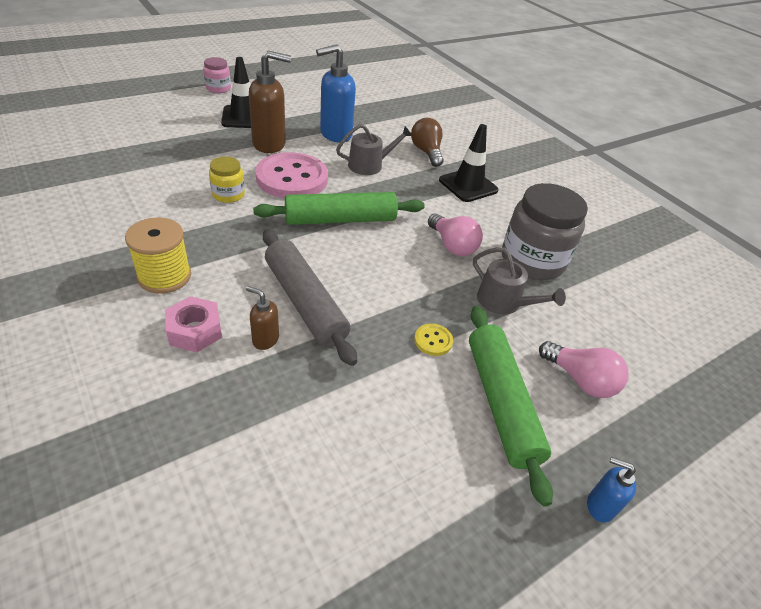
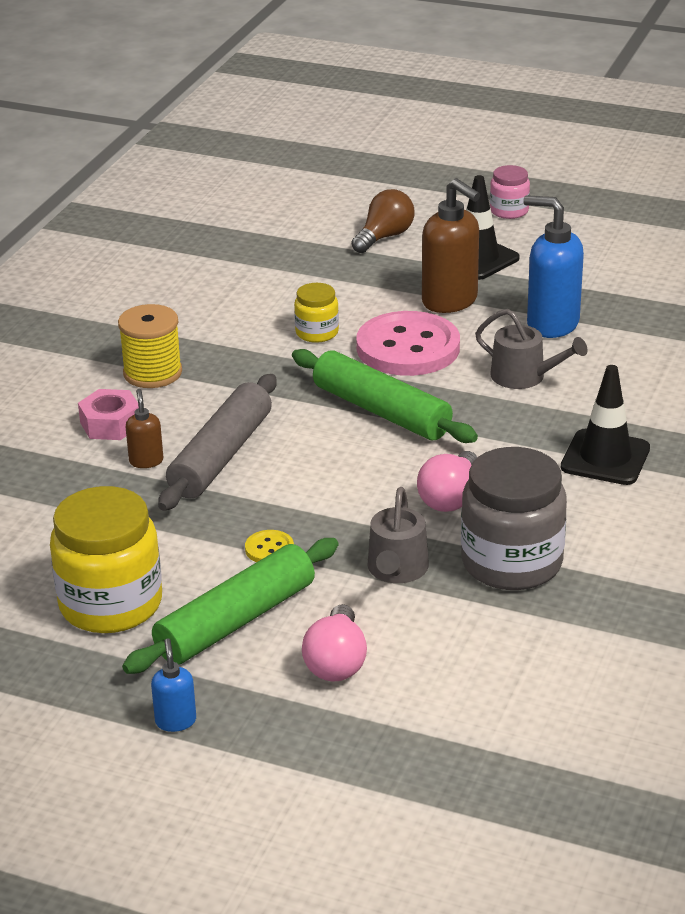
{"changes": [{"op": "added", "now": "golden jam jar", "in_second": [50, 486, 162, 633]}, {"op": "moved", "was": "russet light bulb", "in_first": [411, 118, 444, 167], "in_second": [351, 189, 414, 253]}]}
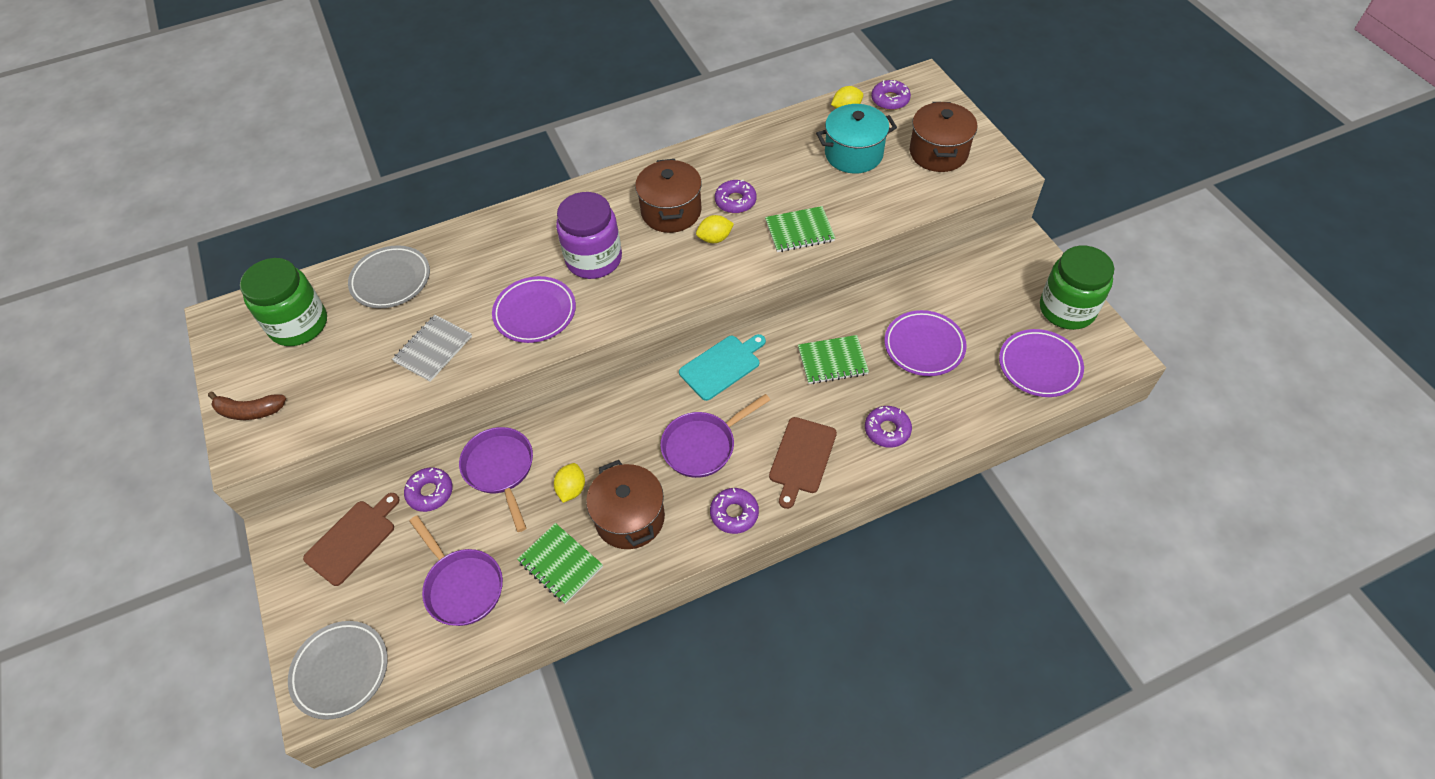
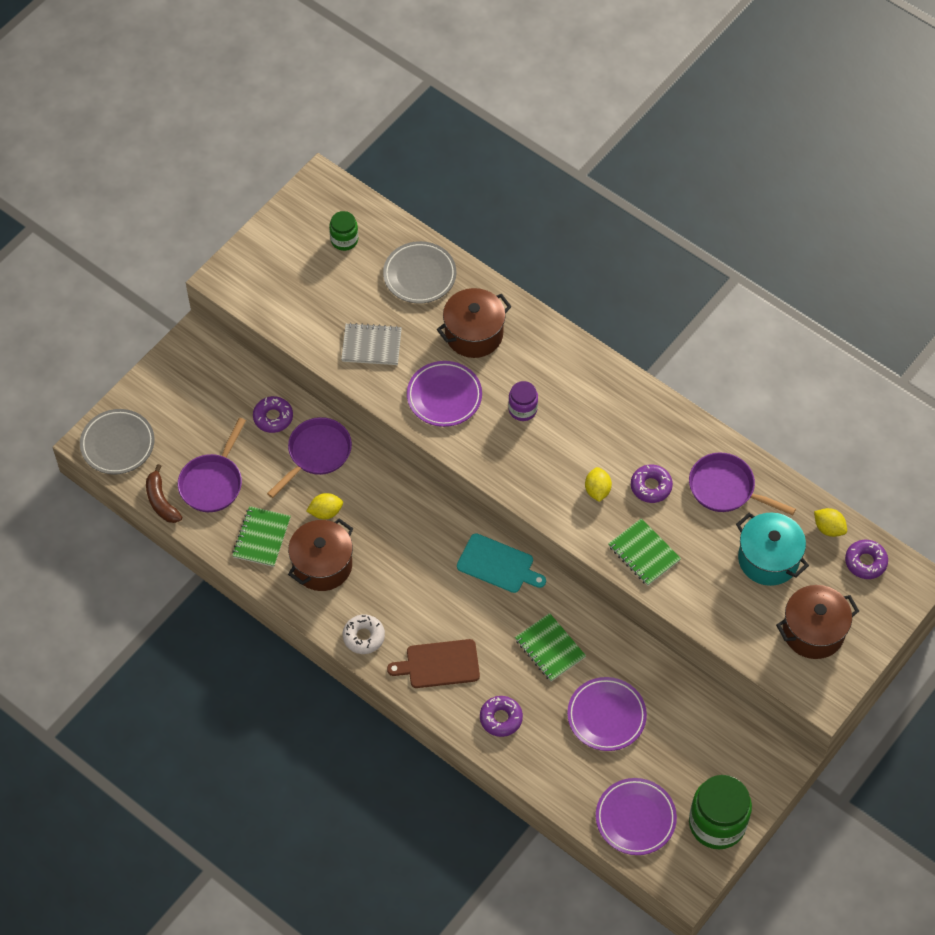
{"changes": [{"op": "moved", "was": "russet toy banana", "in_first": [208, 392, 286, 420], "in_second": [146, 464, 182, 523]}, {"op": "resized", "was": "leaf-green jam jar", "in_first": [240, 258, 327, 346], "in_second": [329, 211, 358, 251], "ratio": 0.54}, {"op": "recoloured", "was": "violet doughnut", "now": "white doughnut", "in_first": [710, 488, 759, 534], "in_second": [343, 614, 385, 654]}, {"op": "moved", "was": "russet pot", "in_first": [635, 159, 702, 233], "in_second": [437, 288, 512, 358]}, {"op": "resized", "was": "violet jam jar", "in_first": [556, 192, 622, 279], "in_second": [508, 381, 538, 421], "ratio": 0.54}, {"op": "turned", "was": "golden toy lemon", "in_first": [696, 215, 734, 243], "in_second": [585, 467, 612, 502], "clockwise": 45}, {"op": "moved", "was": "violet skillet", "in_first": [660, 394, 770, 478], "in_second": [689, 453, 796, 515]}, {"op": "removed", "was": "russet chopping board", "in_first": [303, 493, 400, 586]}]}
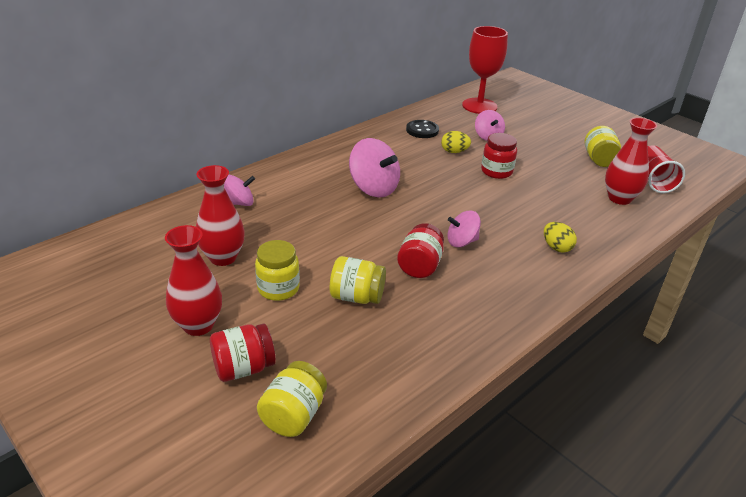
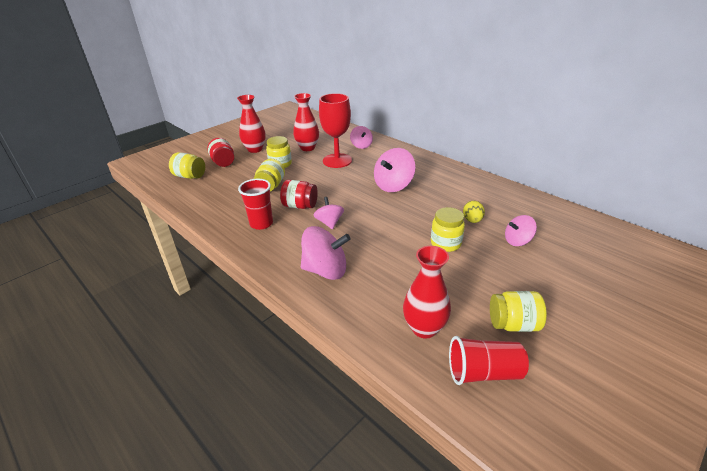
{"changes": [{"op": "added", "now": "red beaker", "in_second": [238, 179, 273, 230]}, {"op": "replaced", "was": "golden toy egg", "now": "rose-pink whirligig", "in_first": [544, 222, 577, 253], "in_second": [301, 226, 351, 280]}, {"op": "moved", "was": "red chalice", "in_first": [462, 26, 508, 114], "in_second": [319, 93, 352, 168]}, {"op": "recoloured", "was": "red jam jar", "now": "golden jam jar", "in_first": [481, 133, 517, 179], "in_second": [431, 207, 465, 252]}, {"op": "removed", "was": "black button", "in_first": [406, 120, 439, 138]}]}
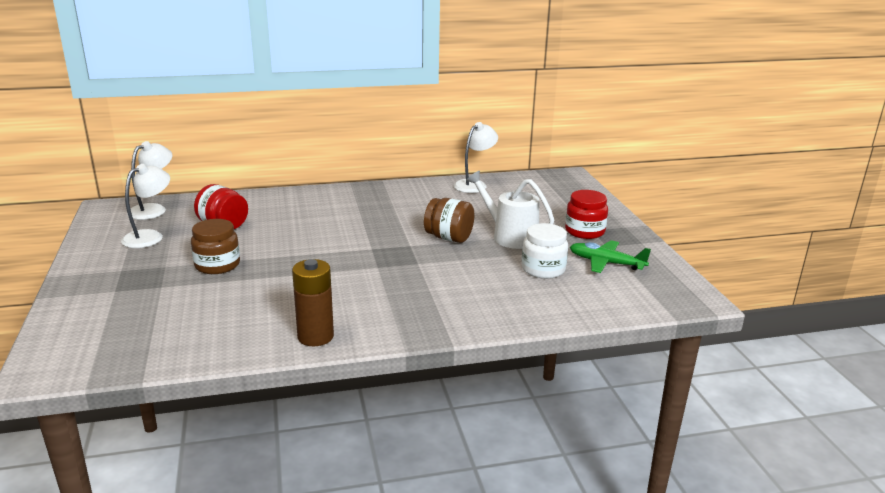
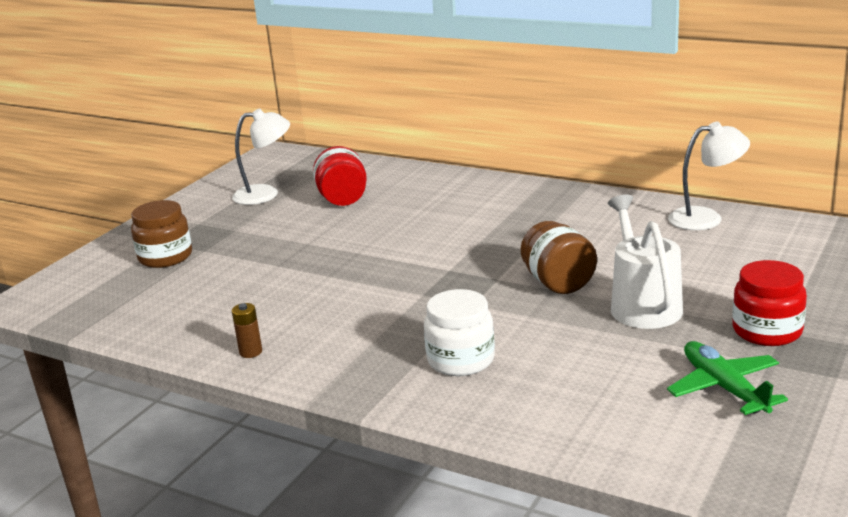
{"changes": [{"op": "moved", "was": "russet jam jar", "in_first": [191, 219, 240, 274], "in_second": [131, 200, 192, 268]}, {"op": "resized", "was": "russet AA battery", "in_first": [292, 259, 334, 346], "in_second": [232, 303, 262, 358], "ratio": 0.51}, {"op": "moved", "was": "white jam jar", "in_first": [522, 223, 568, 279], "in_second": [424, 289, 495, 376]}, {"op": "removed", "was": "white reading lamp", "in_first": [127, 141, 172, 220]}]}
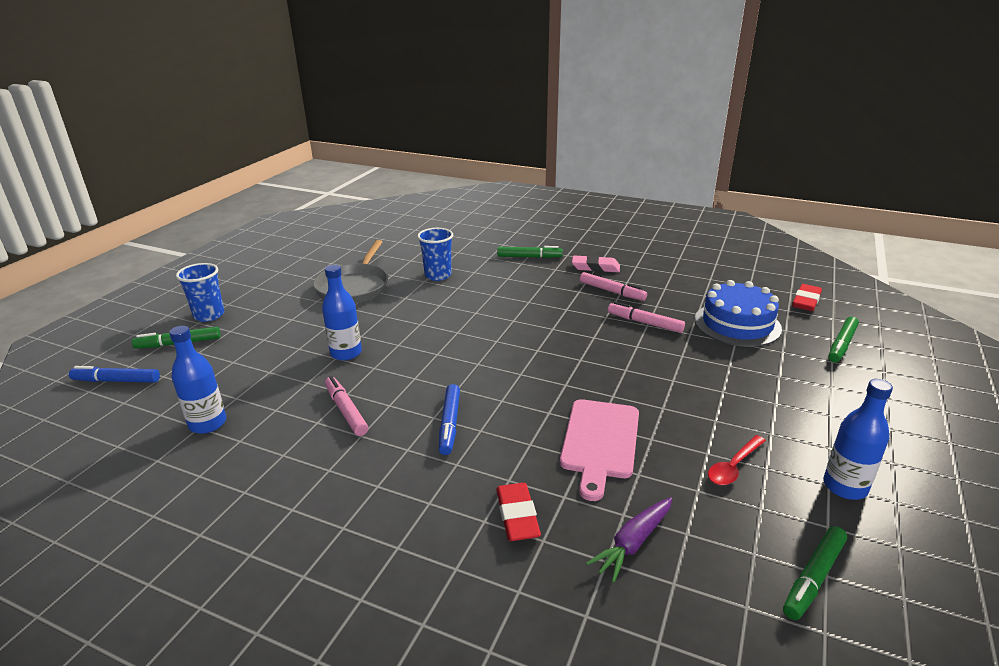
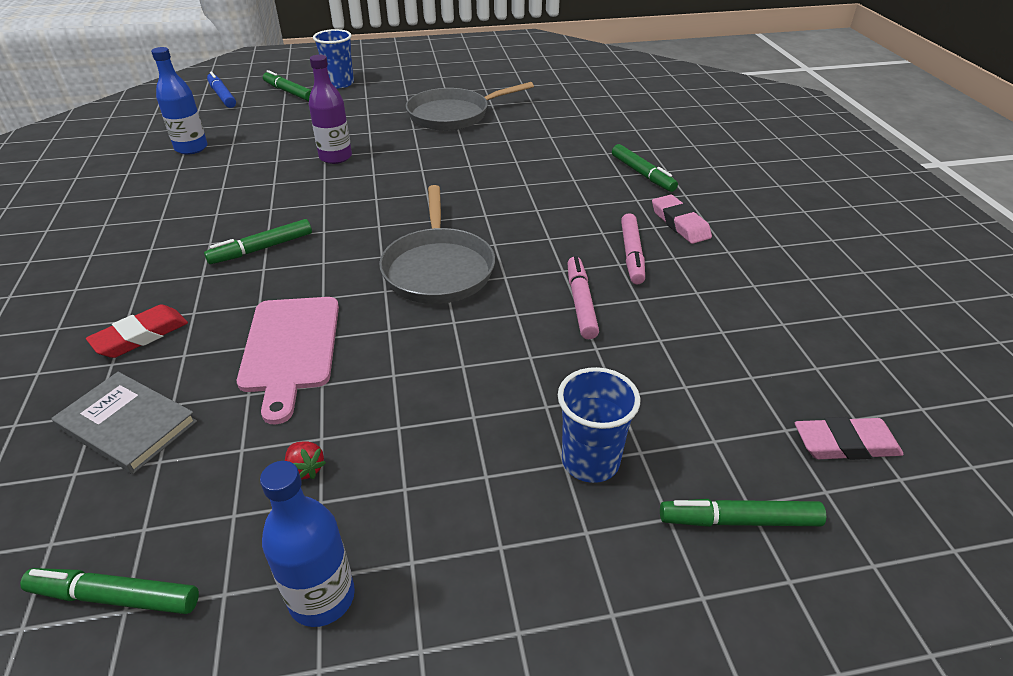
{"changes": [{"op": "replaced", "was": "violet toy carrot", "now": "gray hardback", "in_first": [586, 497, 672, 583], "in_second": [51, 372, 197, 474]}, {"op": "recoloured", "was": "royal blue felt pen", "now": "leaf-green felt pen", "in_first": [439, 384, 460, 455], "in_second": [204, 219, 312, 264]}, {"op": "turned", "was": "rose-pink chopping board", "in_first": [560, 399, 639, 501], "in_second": [237, 297, 339, 424], "clockwise": -75}, {"op": "replaced", "was": "red teaspoon", "now": "red toy strawberry", "in_first": [708, 435, 766, 485], "in_second": [285, 441, 326, 480]}, {"op": "recoloured", "was": "royal blue drink bottle", "now": "violet drink bottle", "in_first": [322, 265, 362, 361], "in_second": [309, 55, 352, 164]}, {"op": "added", "now": "gray skillet", "in_second": [379, 185, 495, 304]}, {"op": "moved", "was": "royal blue beaker", "in_first": [417, 228, 453, 281], "in_second": [558, 367, 640, 483]}, {"op": "recoloured", "was": "red eraser", "now": "rose-pink eraser", "in_first": [792, 284, 822, 311], "in_second": [795, 417, 904, 460]}, {"op": "removed", "was": "rose-pink felt pen", "in_first": [325, 376, 368, 436]}, {"op": "removed", "was": "royal blue layer cake", "in_first": [695, 280, 782, 347]}]}
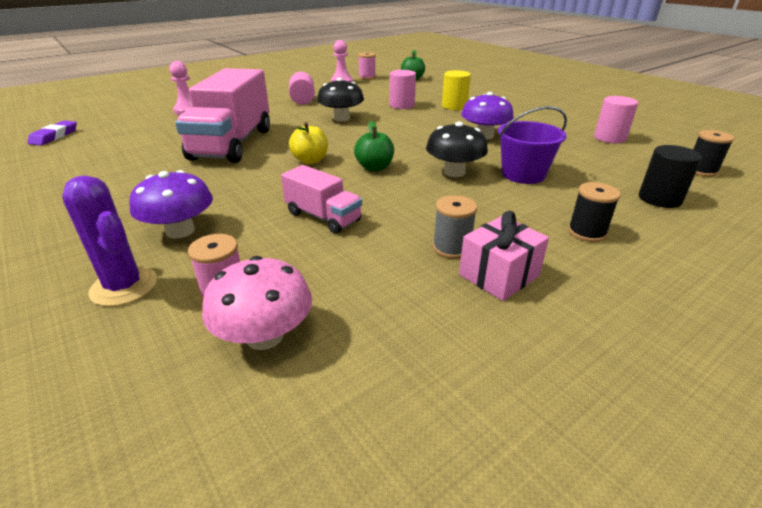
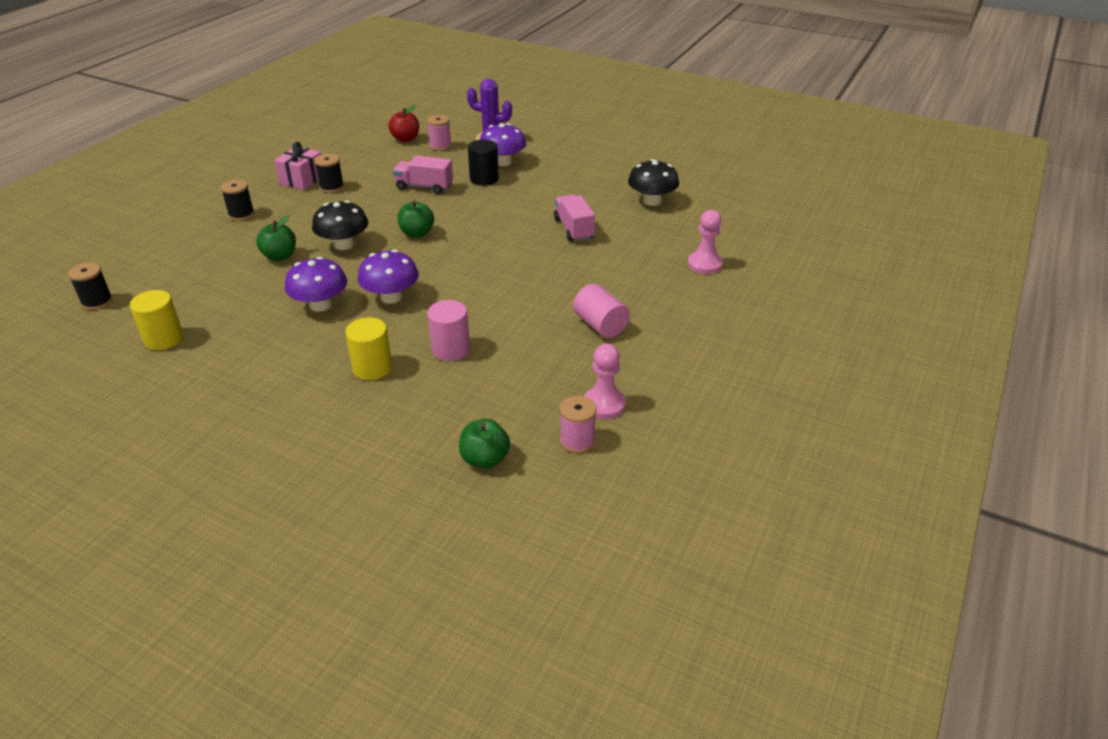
{"changes": [{"op": "recoloured", "was": "rose-pink cylinder", "now": "golden cylinder", "in_first": [594, 96, 638, 143], "in_second": [130, 290, 184, 350]}, {"op": "replaced", "was": "violet sand bucket", "now": "leaf-green apple fruit", "in_first": [498, 106, 567, 184], "in_second": [256, 215, 296, 261]}, {"op": "recoloured", "was": "gray spool", "now": "black spool", "in_first": [433, 195, 477, 259], "in_second": [314, 154, 344, 193]}, {"op": "added", "now": "violet mushroom", "in_second": [358, 250, 419, 304]}, {"op": "replaced", "was": "rose-pink mushroom", "now": "red apple fruit", "in_first": [202, 256, 312, 350], "in_second": [388, 105, 419, 142]}, {"op": "moved", "was": "black cylinder", "in_first": [639, 145, 702, 208], "in_second": [468, 140, 499, 186]}, {"op": "resized", "was": "rose-pink lorry", "in_first": [175, 68, 270, 163], "in_second": [554, 195, 595, 242], "ratio": 0.51}, {"op": "moved", "was": "black mushroom", "in_first": [317, 78, 364, 122], "in_second": [628, 159, 679, 206]}, {"op": "removed", "was": "violet eraser", "in_first": [27, 121, 77, 146]}, {"op": "removed", "was": "golden apple fruit", "in_first": [289, 122, 328, 164]}]}
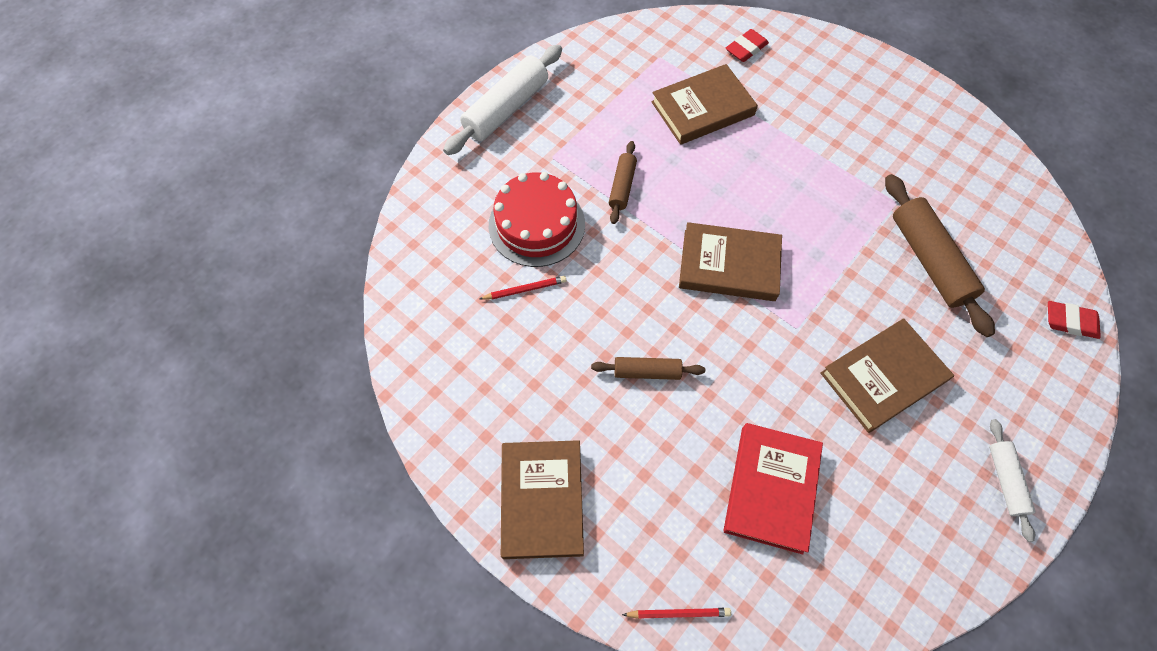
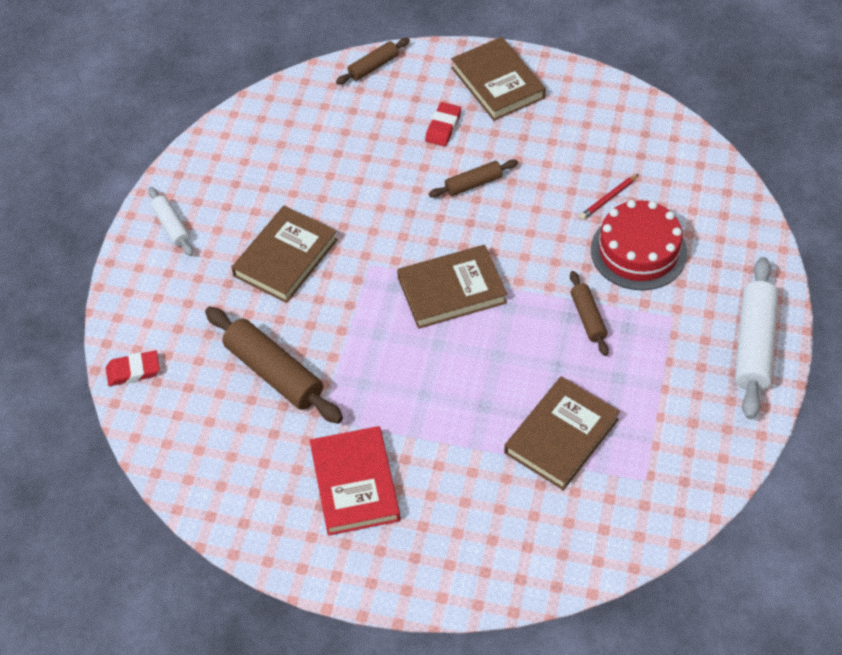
{"changes": [{"op": "moved", "was": "red hardback", "in_first": [723, 423, 823, 554], "in_second": [310, 426, 400, 536]}, {"op": "replaced", "was": "red wooden pencil", "now": "russet pastry roller", "in_first": [622, 608, 731, 619], "in_second": [336, 38, 410, 85]}, {"op": "moved", "was": "red eraser", "in_first": [726, 29, 769, 62], "in_second": [425, 102, 461, 146]}]}
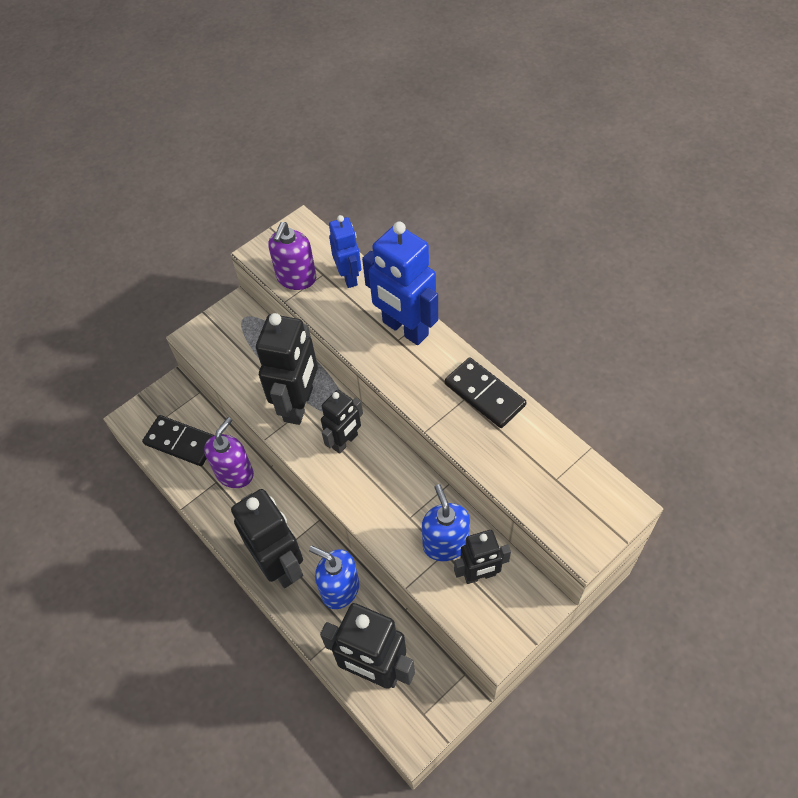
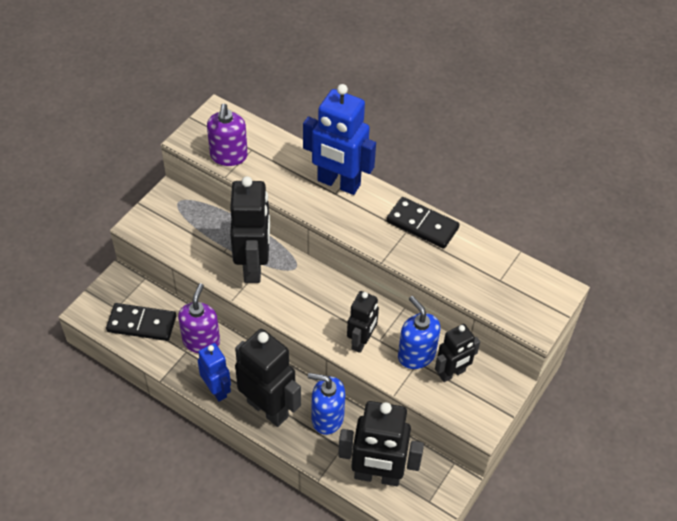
{"changes": [{"op": "moved", "was": "royal blue toy robot", "in_first": [329, 215, 361, 288], "in_second": [198, 343, 231, 402]}, {"op": "moved", "was": "black toy robot", "in_first": [321, 390, 363, 454], "in_second": [347, 291, 379, 353]}]}
